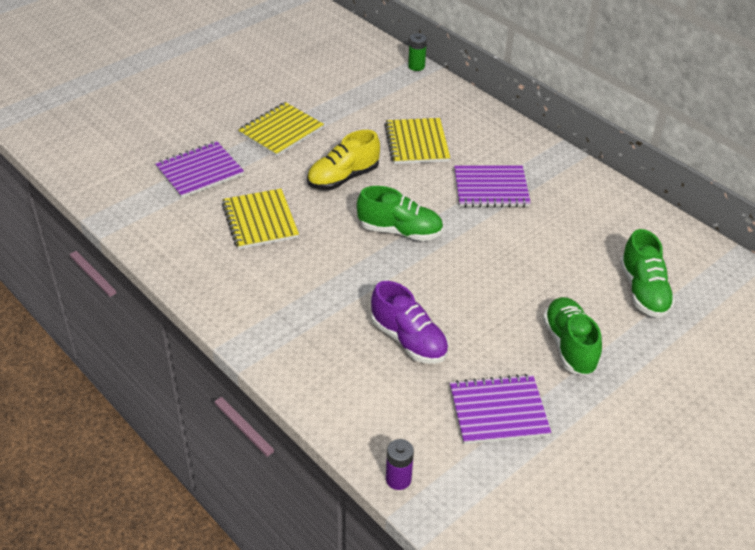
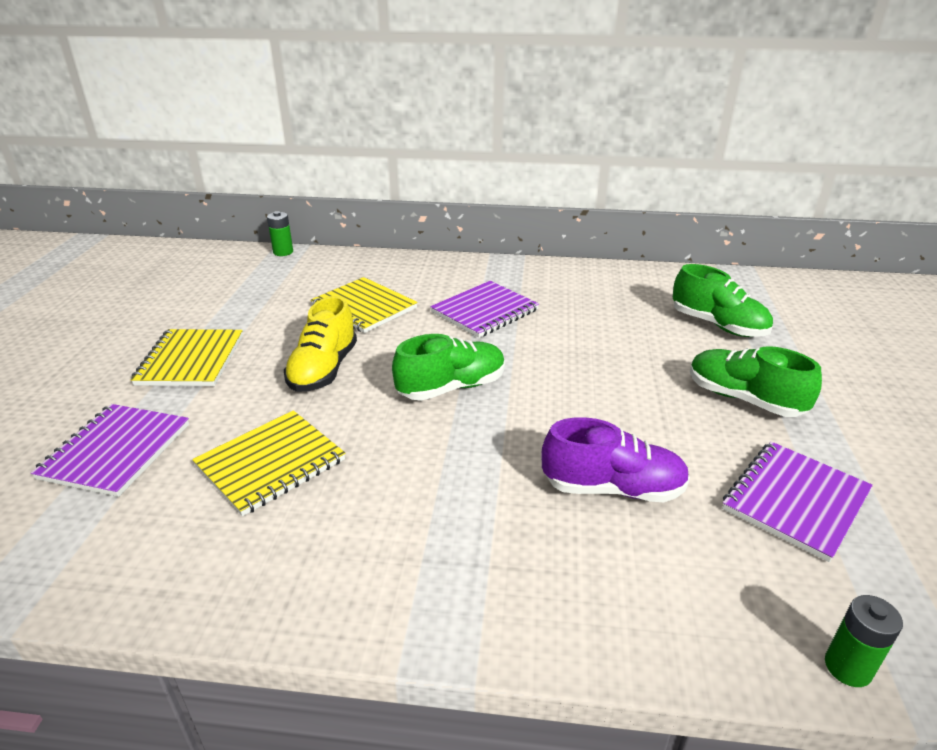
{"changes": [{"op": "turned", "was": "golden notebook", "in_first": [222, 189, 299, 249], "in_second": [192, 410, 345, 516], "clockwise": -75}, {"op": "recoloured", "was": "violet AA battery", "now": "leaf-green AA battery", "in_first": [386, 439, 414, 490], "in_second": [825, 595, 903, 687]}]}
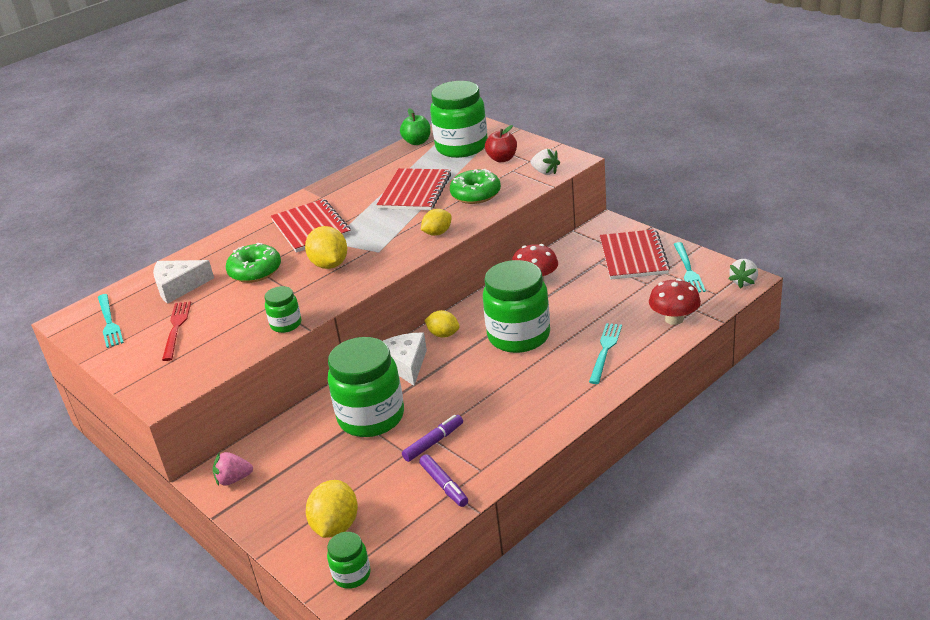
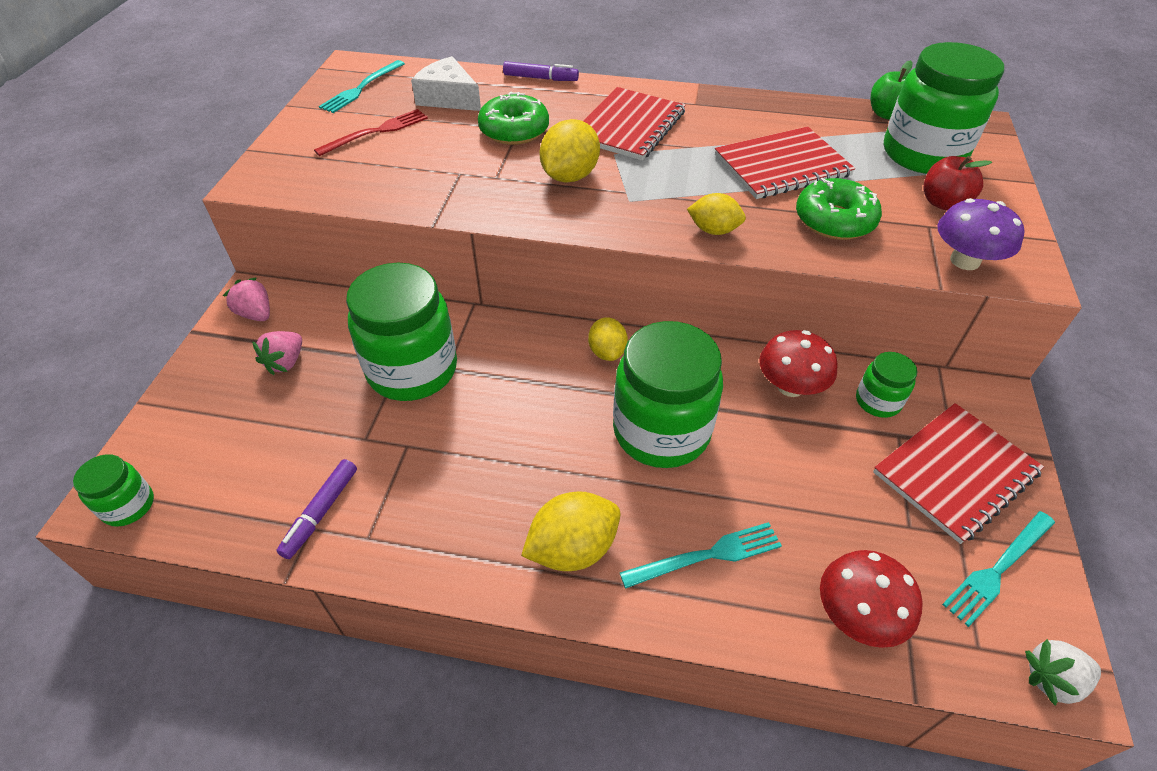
{"changes": [{"op": "added", "now": "rose-pink toy strawberry", "in_second": [252, 331, 302, 375]}, {"op": "moved", "was": "violet felt pen", "in_first": [402, 415, 463, 462], "in_second": [503, 61, 579, 81]}, {"op": "moved", "was": "golden toy lemon", "in_first": [306, 480, 358, 538], "in_second": [521, 492, 620, 571]}, {"op": "moved", "was": "leaf-green jam jar", "in_first": [265, 286, 301, 333], "in_second": [856, 352, 917, 418]}, {"op": "replaced", "was": "white toy strawberry", "now": "violet mushroom", "in_first": [531, 149, 560, 175], "in_second": [938, 198, 1025, 270]}, {"op": "removed", "was": "white cheese wedge", "in_first": [383, 333, 427, 386]}]}
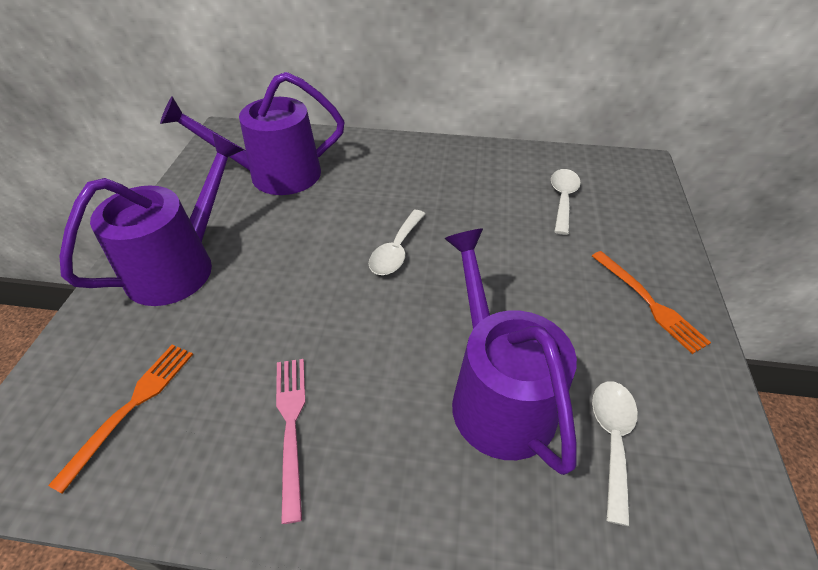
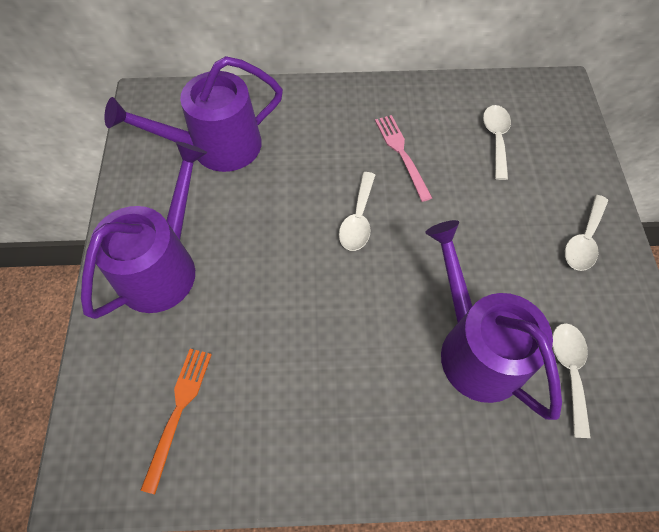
{"changes": [{"op": "moved", "was": "rose-pink dinner fork", "in_first": [276, 359, 306, 524], "in_second": [375, 115, 432, 202]}, {"op": "replaced", "was": "orange-coloured dinner fork", "now": "white teaspoon", "in_first": [592, 251, 711, 354], "in_second": [565, 195, 608, 271]}]}
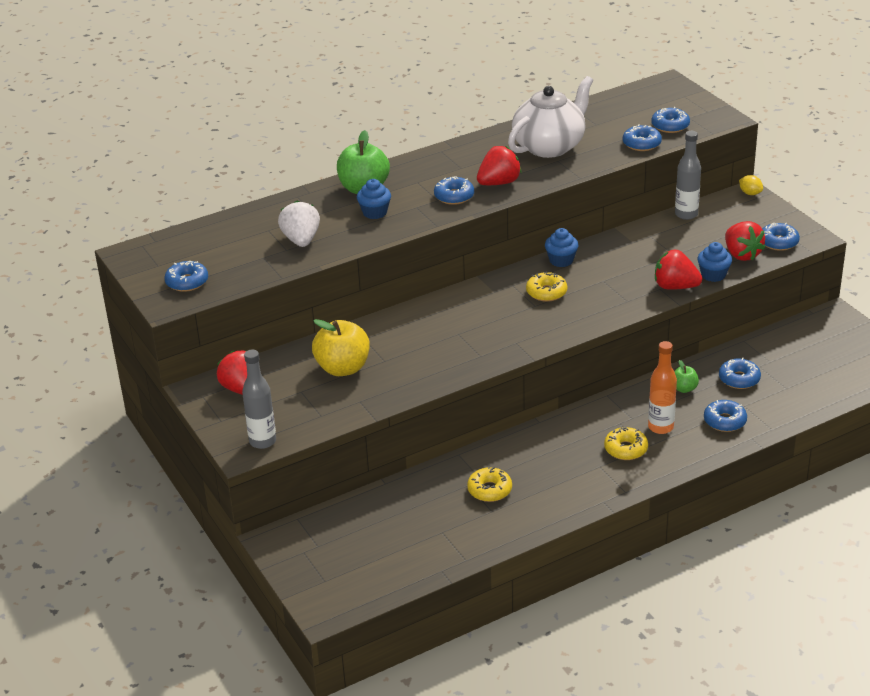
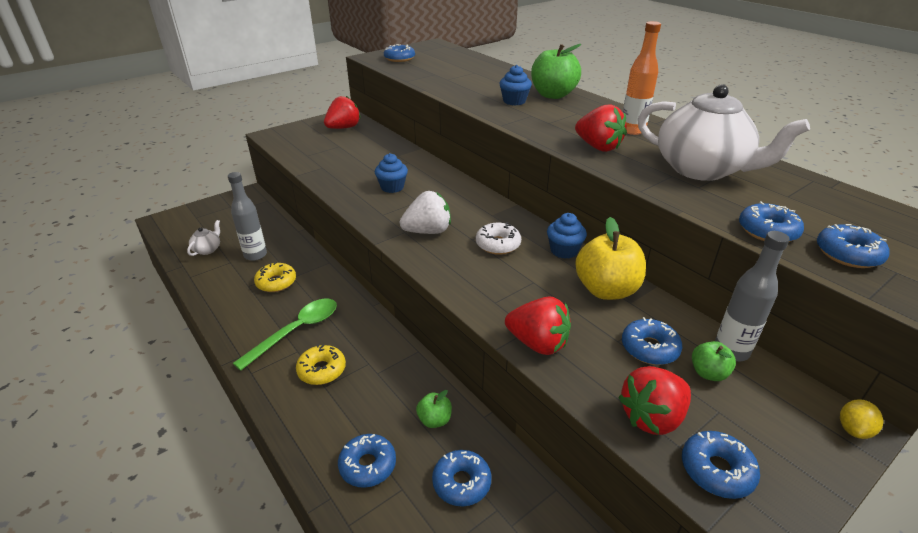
{"changes": [{"op": "added", "now": "white teapot", "in_second": [187, 220, 220, 256]}, {"op": "moved", "was": "gray drink bottle", "in_first": [242, 350, 276, 449], "in_second": [228, 172, 267, 261]}, {"op": "added", "now": "leaf-green teaspoon", "in_second": [233, 298, 337, 371]}, {"op": "moved", "was": "royal blue fairy cake", "in_first": [697, 242, 732, 282], "in_second": [375, 153, 408, 193]}, {"op": "moved", "was": "white toy strawberry", "in_first": [278, 201, 320, 247], "in_second": [400, 191, 451, 234]}, {"op": "recoloured", "was": "golden doughnut", "now": "white doughnut", "in_first": [526, 272, 567, 302], "in_second": [476, 222, 521, 255]}, {"op": "turned", "was": "red toy strawberry", "in_first": [655, 250, 702, 290], "in_second": [505, 296, 571, 355], "clockwise": 105}, {"op": "moved", "was": "golden apple fruit", "in_first": [312, 319, 369, 376], "in_second": [575, 217, 646, 300]}, {"op": "moved", "was": "royal blue doughnut", "in_first": [434, 176, 474, 205], "in_second": [622, 317, 682, 365]}, {"op": "moved", "was": "orange-coloured drink bottle", "in_first": [648, 341, 677, 434], "in_second": [623, 21, 661, 135]}, {"op": "added", "now": "leaf-green apple fruit", "in_second": [692, 341, 736, 381]}]}
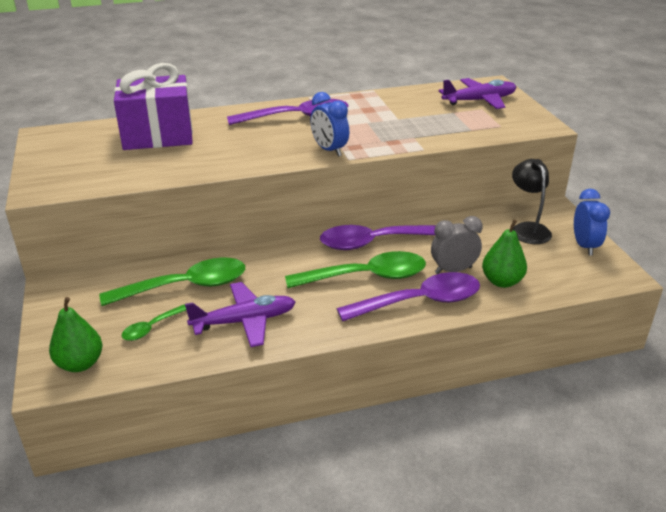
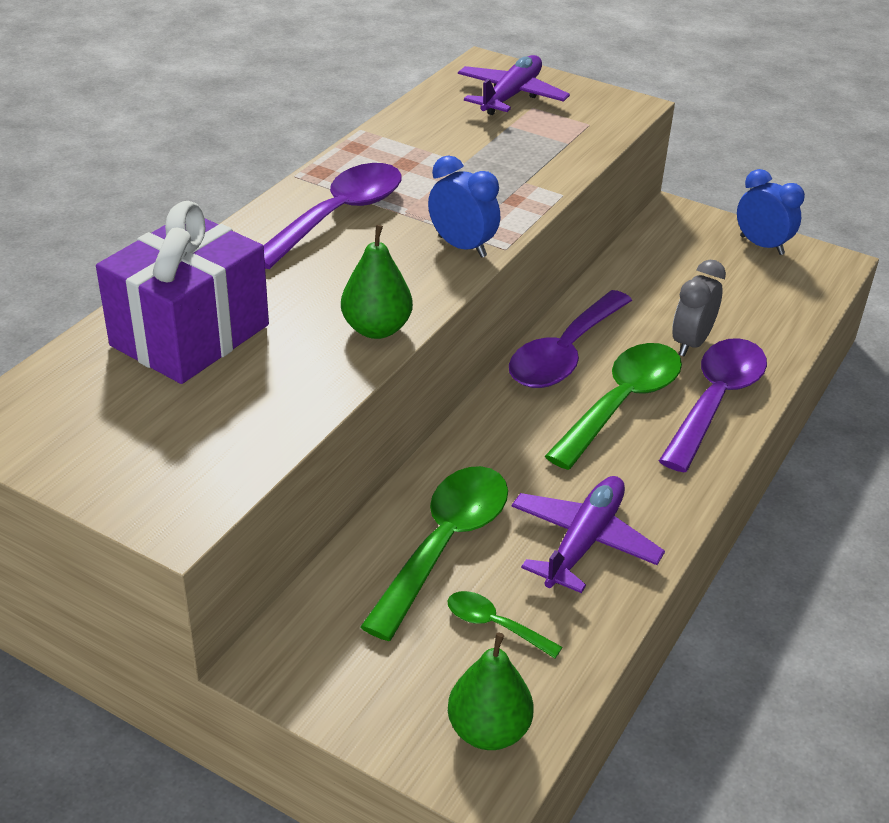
{"changes": [{"op": "moved", "was": "leaf-green toy pear", "in_first": [482, 220, 527, 288], "in_second": [341, 225, 413, 339]}, {"op": "turned", "was": "royal blue clock", "in_first": [310, 92, 349, 157], "in_second": [428, 155, 500, 258], "clockwise": -150}, {"op": "turned", "was": "leaf-green teaspoon", "in_first": [122, 305, 186, 341], "in_second": [448, 591, 563, 658], "clockwise": 120}, {"op": "removed", "was": "black reading lamp", "in_first": [512, 159, 552, 244]}]}
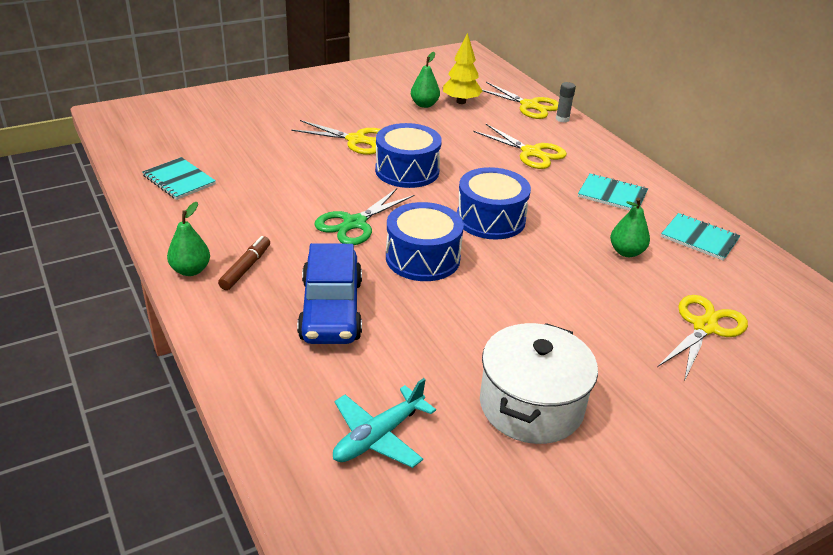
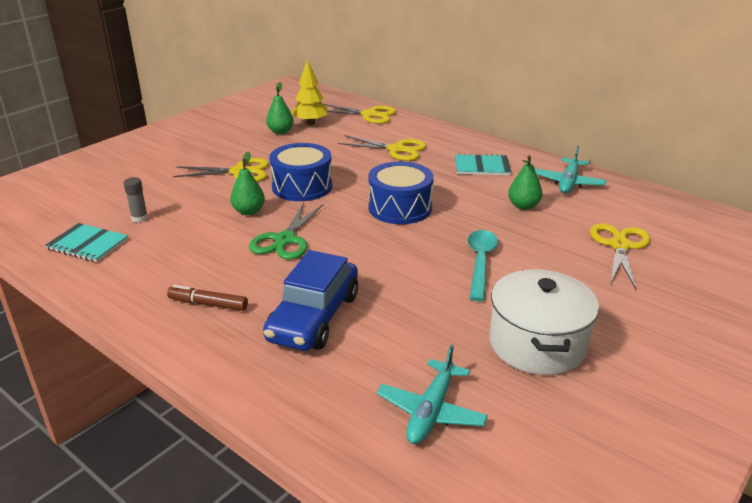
{"changes": [{"op": "moved", "was": "gray glue", "in_first": [556, 82, 576, 123], "in_second": [124, 177, 148, 223]}, {"op": "turned", "was": "russet felt pen", "in_first": [218, 236, 270, 290], "in_second": [167, 285, 248, 311], "clockwise": -75}, {"op": "moved", "was": "leaf-green toy pear", "in_first": [167, 202, 210, 276], "in_second": [230, 152, 265, 215]}, {"op": "turned", "was": "royal blue automobile", "in_first": [297, 243, 362, 344], "in_second": [263, 250, 358, 351], "clockwise": 45}, {"op": "added", "now": "teal teaspoon", "in_second": [468, 230, 498, 301]}, {"op": "replaced", "was": "teal notebook", "now": "teal toy plane", "in_first": [661, 213, 740, 261], "in_second": [535, 146, 607, 193]}, {"op": "removed", "was": "royal blue snare drum", "in_first": [386, 202, 464, 281]}]}
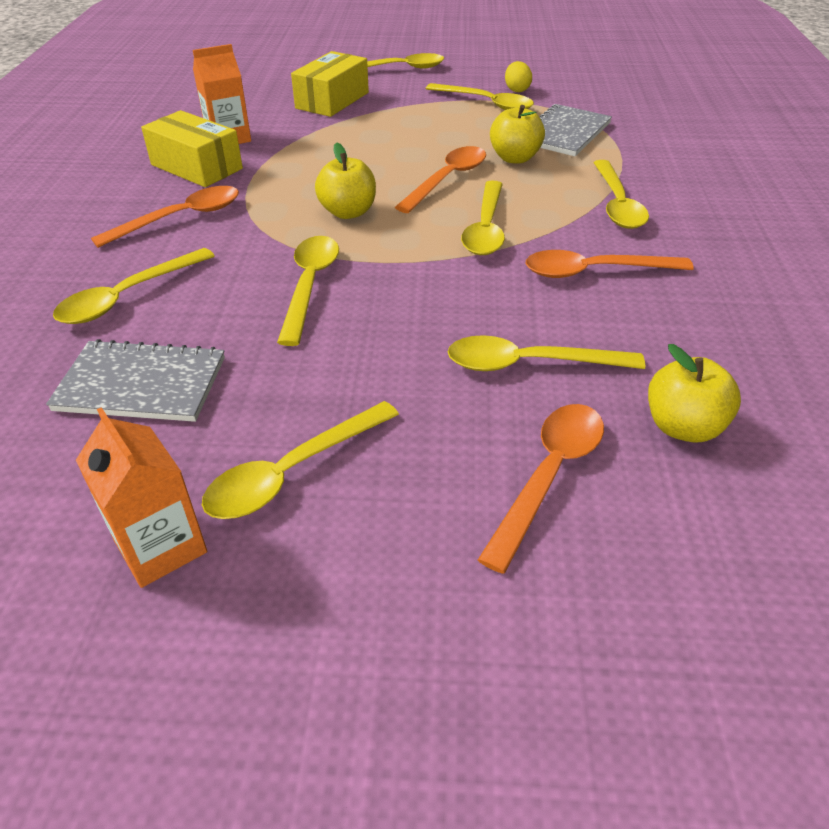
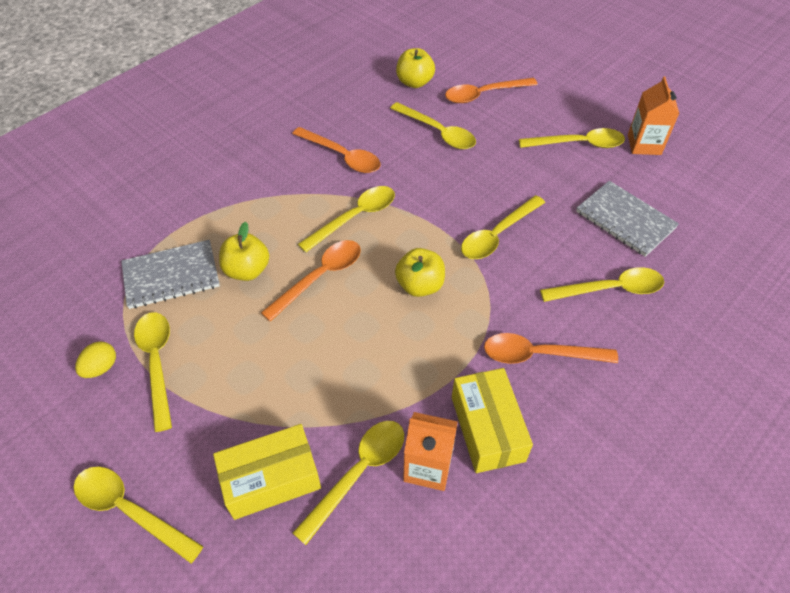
{"changes": [{"op": "turned", "was": "orange-coloured teaspoon", "in_first": [395, 146, 486, 213], "in_second": [261, 240, 361, 322], "clockwise": 150}, {"op": "moved", "was": "golden teaspoon", "in_first": [593, 160, 649, 229], "in_second": [293, 421, 404, 545]}]}
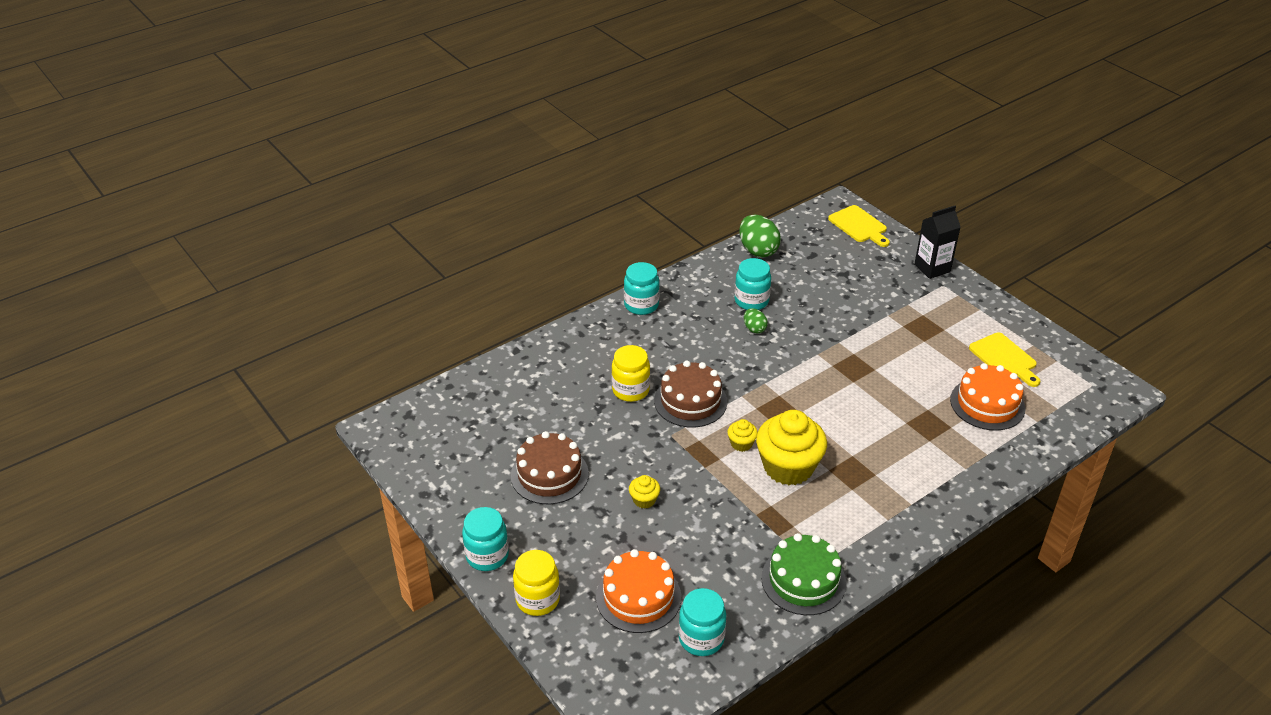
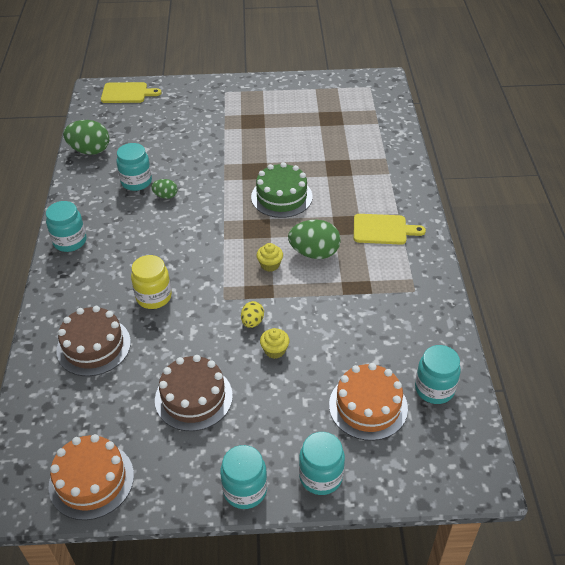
{"changes": [{"op": "moved", "was": "orange-coloured layer cake", "in_first": [950, 363, 1025, 431], "in_second": [48, 434, 134, 520]}, {"op": "moved", "was": "russet layer cake", "in_first": [654, 361, 727, 428], "in_second": [56, 306, 131, 376]}, {"op": "added", "now": "golden toy egg", "in_second": [241, 301, 264, 328]}, {"op": "moved", "was": "leaf-green layer cake", "in_first": [761, 533, 846, 615], "in_second": [251, 162, 313, 218]}, {"op": "replaced", "was": "golden fairy cake", "now": "leaf-green toy egg", "in_first": [756, 410, 827, 485], "in_second": [288, 220, 340, 259]}, {"op": "recoloured", "was": "golden jam jar", "now": "teal jam jar", "in_first": [513, 550, 560, 616], "in_second": [299, 432, 345, 495]}, {"op": "moved", "was": "golden chopping board", "in_first": [969, 332, 1040, 387], "in_second": [354, 214, 426, 245]}, {"op": "removed", "was": "black juice carton", "in_first": [914, 206, 960, 279]}]}
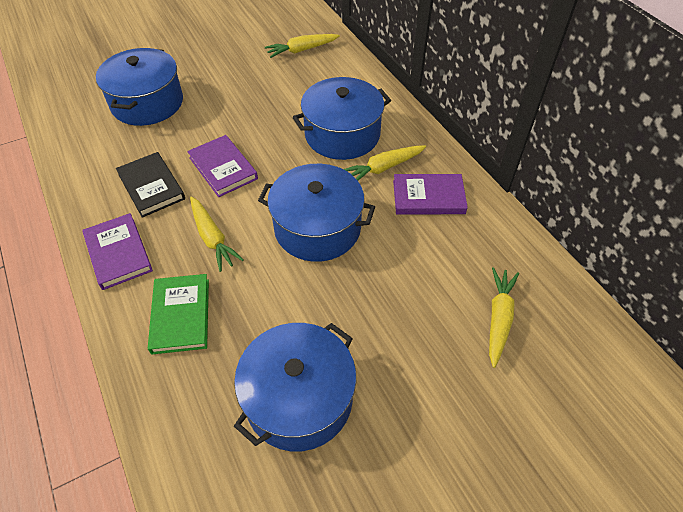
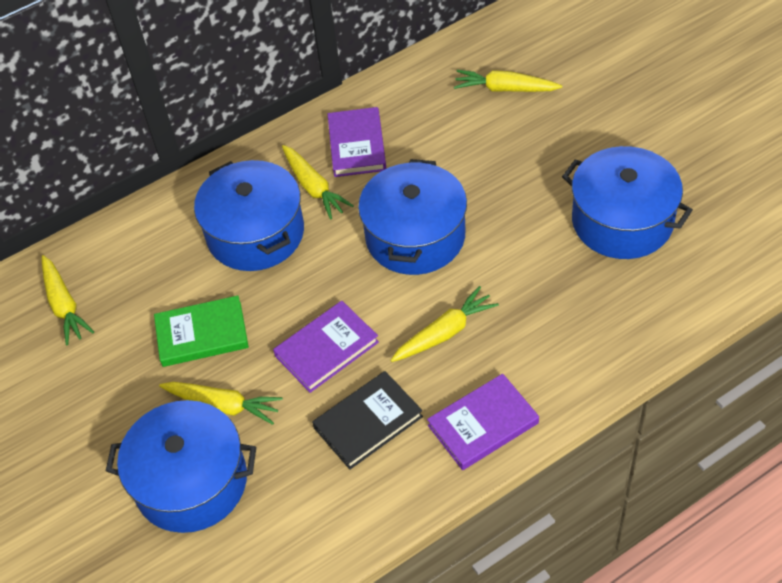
{"changes": [{"op": "moved", "was": "leaf-green hardback", "in_first": [148, 274, 209, 354], "in_second": [154, 296, 249, 367]}, {"op": "added", "now": "golden toy carrot", "in_second": [159, 382, 283, 425]}]}
